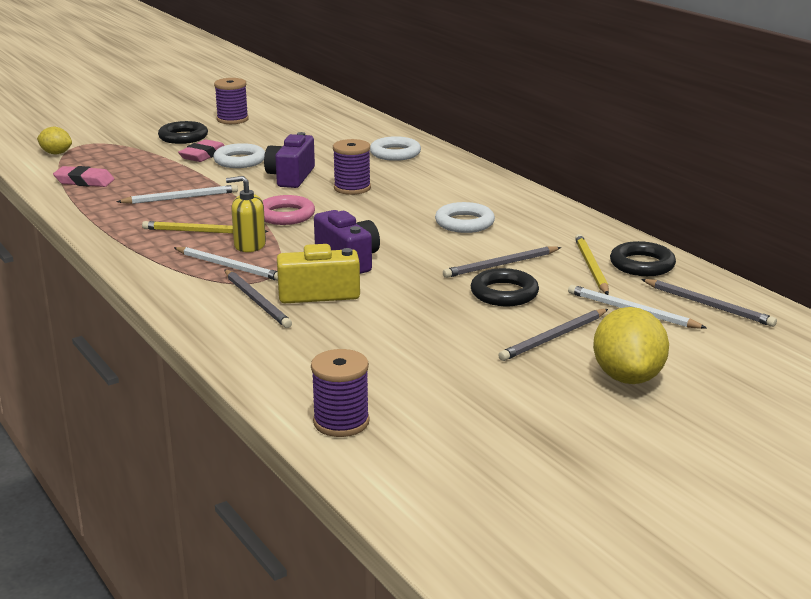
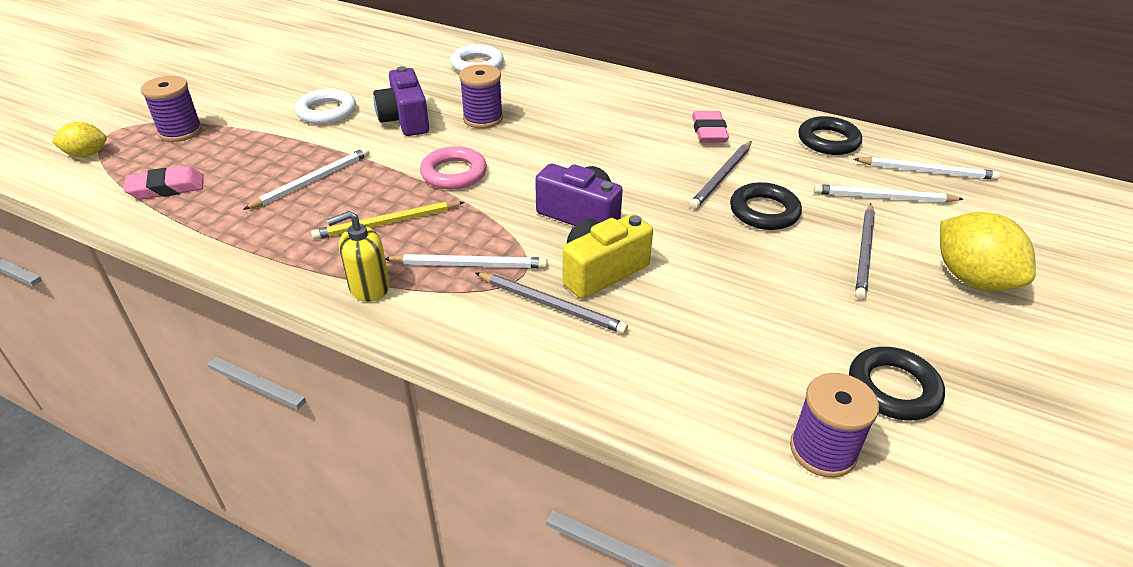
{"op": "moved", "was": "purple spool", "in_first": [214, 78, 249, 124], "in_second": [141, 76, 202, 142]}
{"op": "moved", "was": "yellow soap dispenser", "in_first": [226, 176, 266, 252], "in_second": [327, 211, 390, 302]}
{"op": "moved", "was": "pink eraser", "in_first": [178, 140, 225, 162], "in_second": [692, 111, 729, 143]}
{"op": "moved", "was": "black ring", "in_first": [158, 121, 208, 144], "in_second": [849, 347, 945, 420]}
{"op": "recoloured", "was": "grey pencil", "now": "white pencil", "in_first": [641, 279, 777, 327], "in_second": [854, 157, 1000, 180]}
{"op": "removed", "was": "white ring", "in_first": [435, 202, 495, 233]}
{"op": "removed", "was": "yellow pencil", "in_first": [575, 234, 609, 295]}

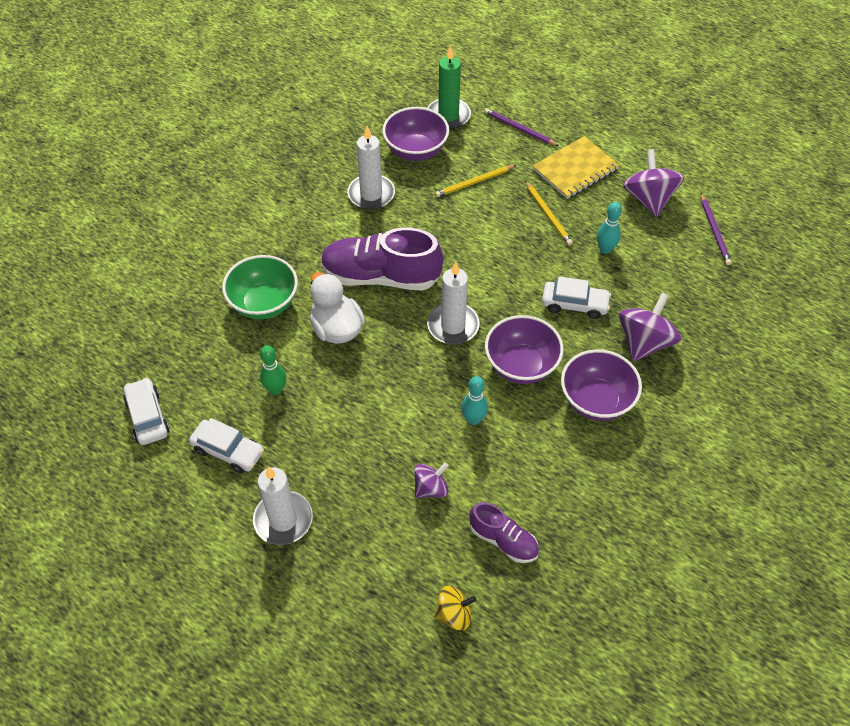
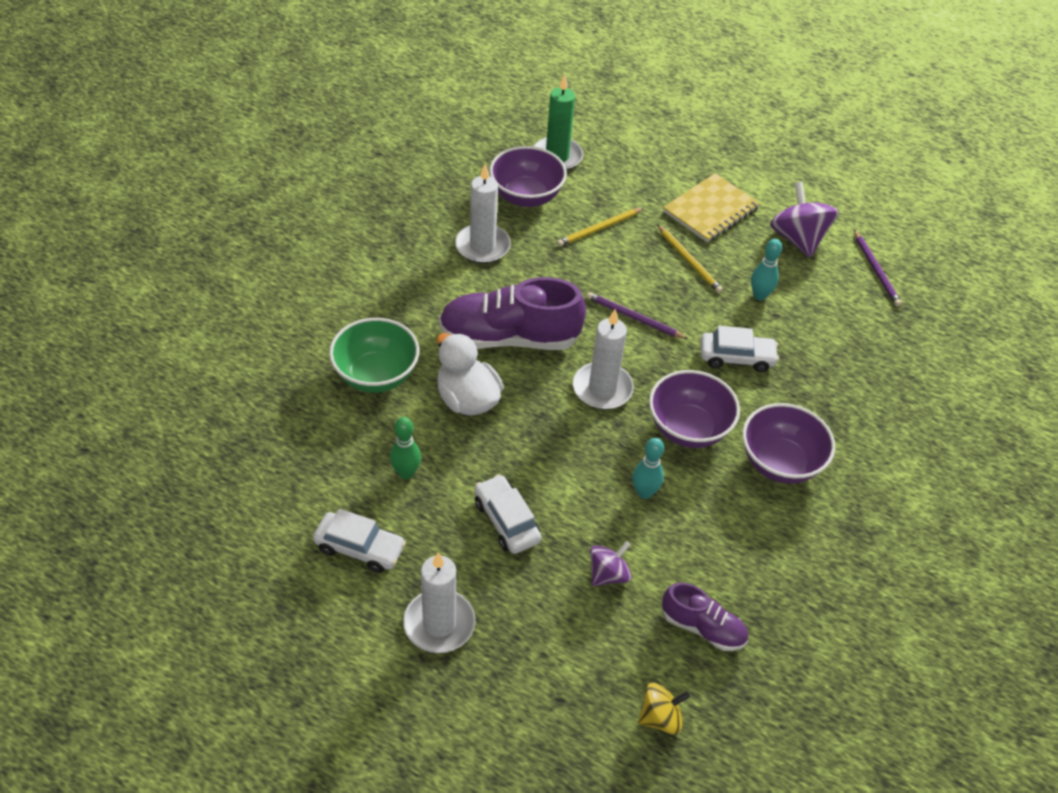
{"op": "moved", "was": "white car", "in_first": [123, 378, 169, 445], "in_second": [475, 474, 542, 554]}
{"op": "moved", "was": "purple pencil", "in_first": [484, 108, 559, 146], "in_second": [586, 292, 688, 339]}
{"op": "removed", "was": "purple spinning top", "in_first": [619, 293, 681, 362]}

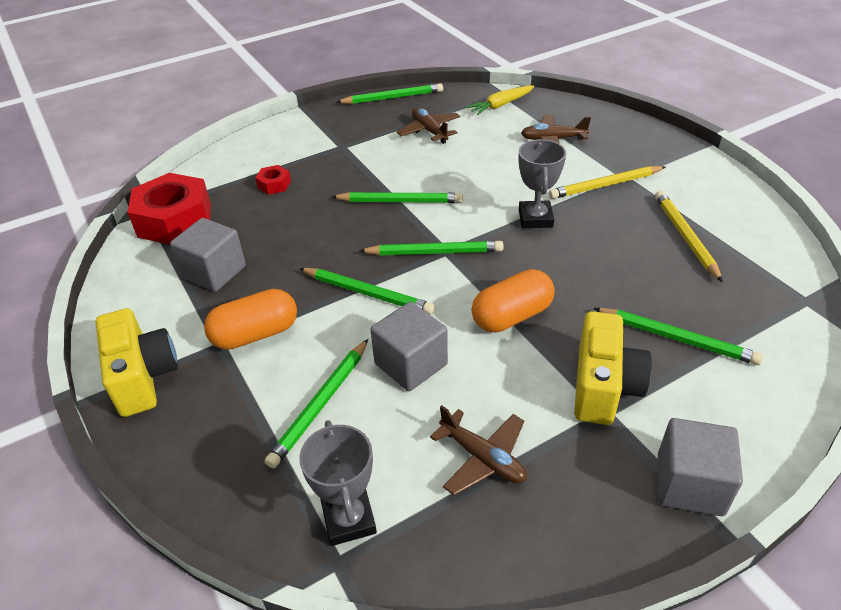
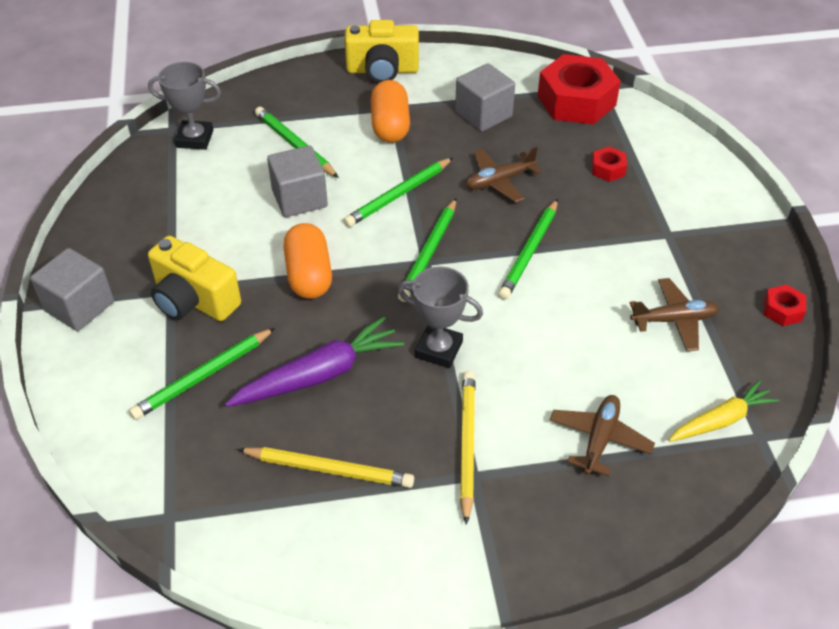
{"op": "added", "now": "purple carrot", "in_second": [225, 316, 404, 407]}
{"op": "moved", "was": "brown plane", "in_first": [430, 405, 527, 495], "in_second": [466, 147, 541, 203]}
{"op": "turned", "was": "yellow carrot", "in_first": [466, 86, 534, 115], "in_second": [669, 380, 779, 442], "clockwise": 75}
{"op": "replaced", "was": "green pencil", "now": "red nut", "in_first": [337, 83, 443, 104], "in_second": [764, 285, 806, 326]}

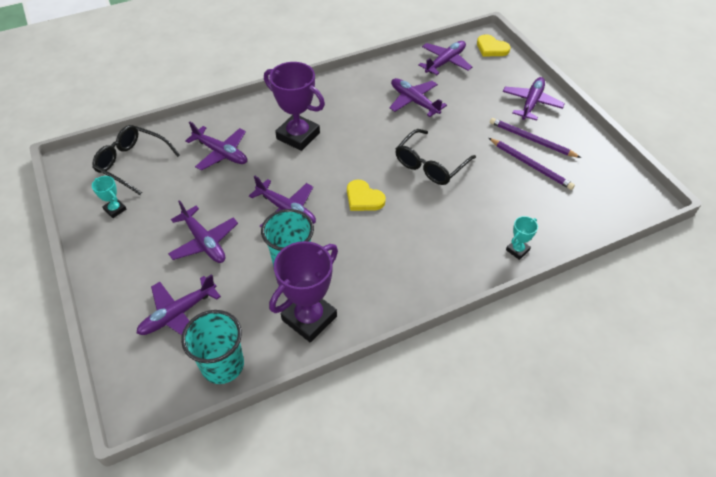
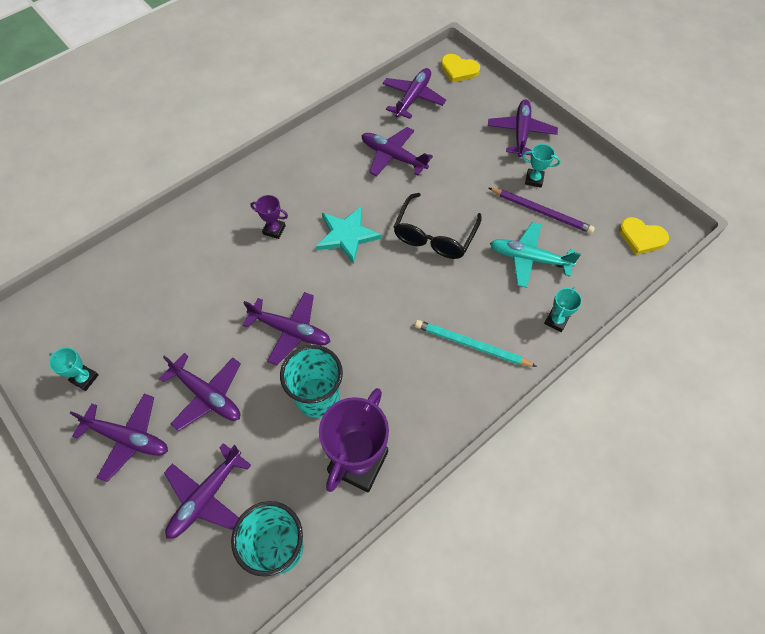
{"op": "moved", "was": "purple plane", "in_first": [185, 122, 247, 171], "in_second": [70, 394, 168, 482]}
{"op": "resized", "was": "purple trophy", "in_first": [264, 62, 325, 151], "in_second": [251, 195, 288, 239], "ratio": 0.47}
{"op": "added", "now": "turquoise star", "in_second": [316, 207, 382, 264]}
{"op": "added", "now": "turquoise pencil", "in_second": [415, 320, 537, 367]}
{"op": "added", "now": "turquoise plane", "in_second": [490, 222, 581, 288]}
{"op": "replaced", "was": "purple pencil", "now": "turquoise trophy", "in_first": [490, 118, 581, 158], "in_second": [522, 144, 561, 188]}
{"op": "moved", "was": "yellow heart", "in_first": [347, 180, 386, 211], "in_second": [619, 217, 669, 255]}
{"op": "removed", "was": "black glasses", "in_first": [92, 125, 180, 195]}

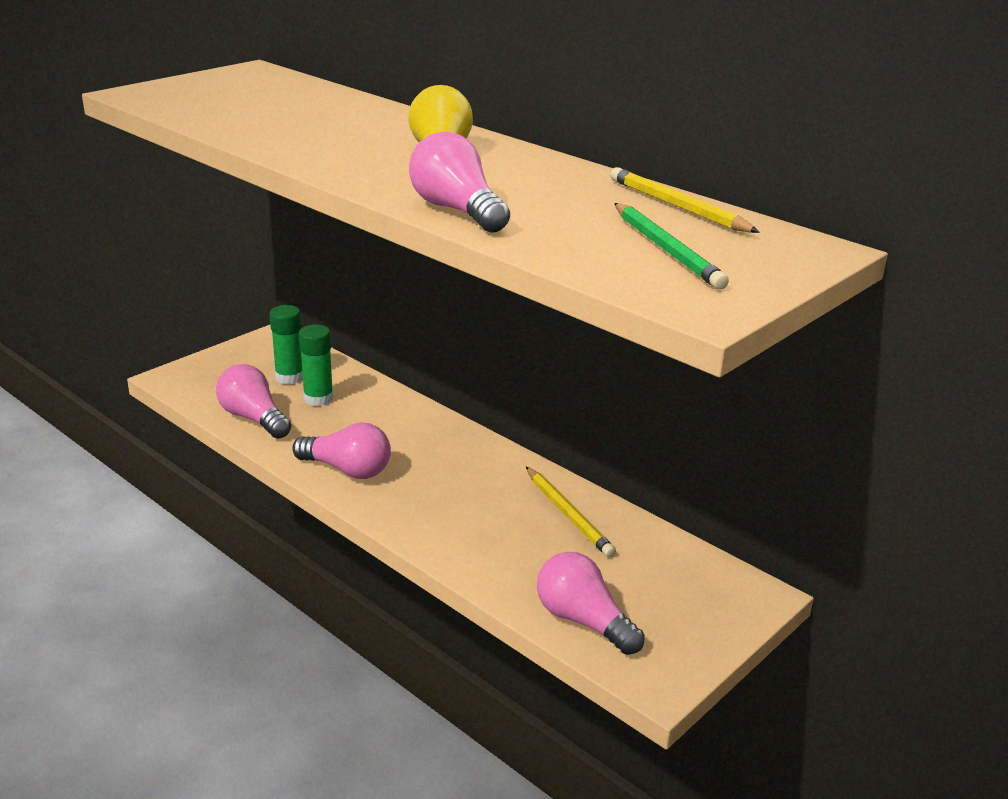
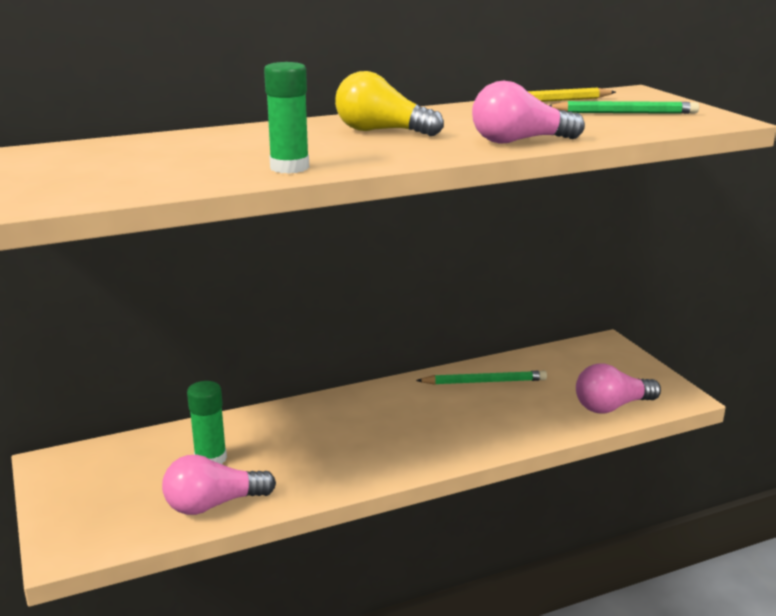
{"op": "moved", "was": "green glue stick", "in_first": [270, 305, 303, 384], "in_second": [264, 62, 309, 174]}
{"op": "recoloured", "was": "yellow pencil", "now": "green pencil", "in_first": [526, 467, 616, 557], "in_second": [416, 371, 547, 385]}
{"op": "removed", "was": "pink light bulb", "in_first": [292, 422, 391, 479]}

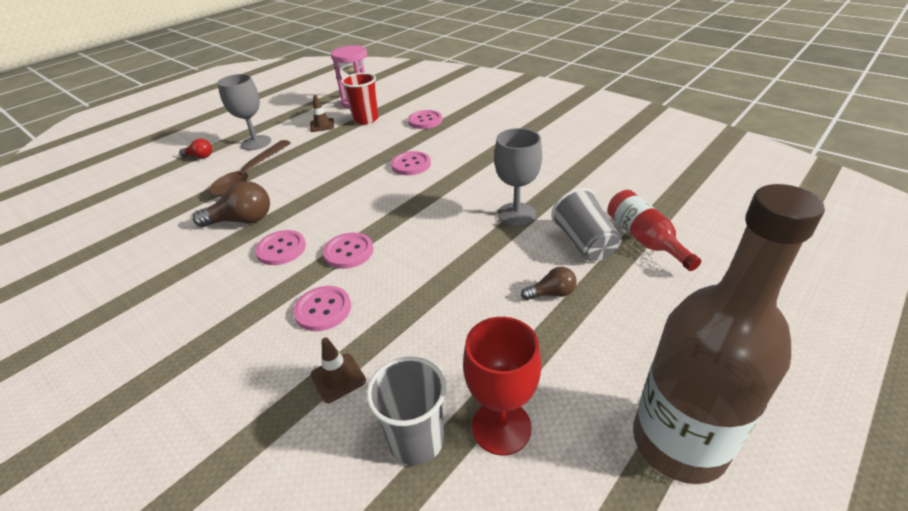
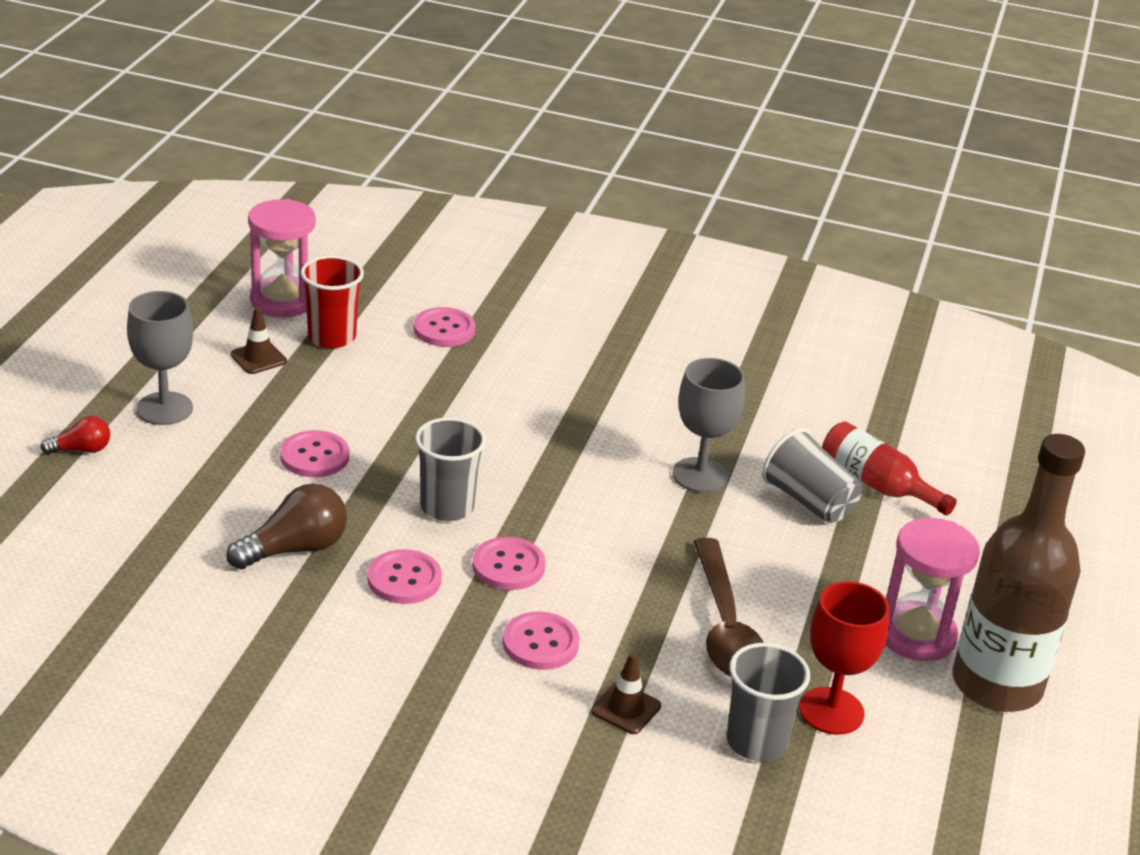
{"op": "moved", "was": "pink button", "in_first": [391, 151, 431, 175], "in_second": [280, 430, 349, 477]}
{"op": "added", "now": "grey cup", "in_second": [415, 417, 486, 521]}
{"op": "moved", "was": "brown spoon", "in_first": [209, 140, 291, 197], "in_second": [694, 538, 764, 677]}
{"op": "added", "now": "pink hourglass", "in_second": [885, 518, 980, 661]}
{"op": "removed", "was": "brown light bulb", "in_first": [521, 267, 577, 300]}

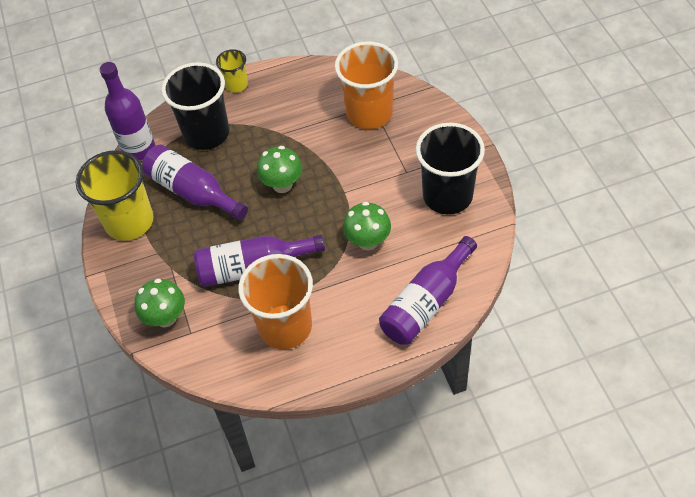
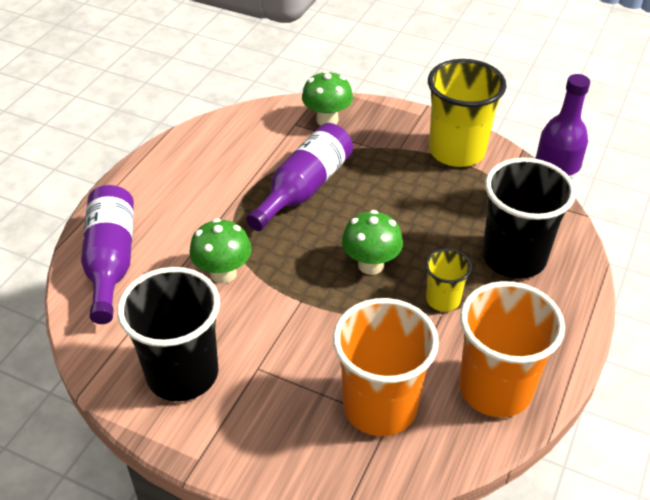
{"op": "moved", "was": "yellow cup", "in_first": [216, 49, 248, 93], "in_second": [425, 248, 472, 312]}
{"op": "moved", "was": "orange cup", "in_first": [238, 254, 313, 349], "in_second": [459, 281, 565, 418]}
{"op": "removed", "was": "purple bottle", "in_first": [142, 145, 248, 220]}

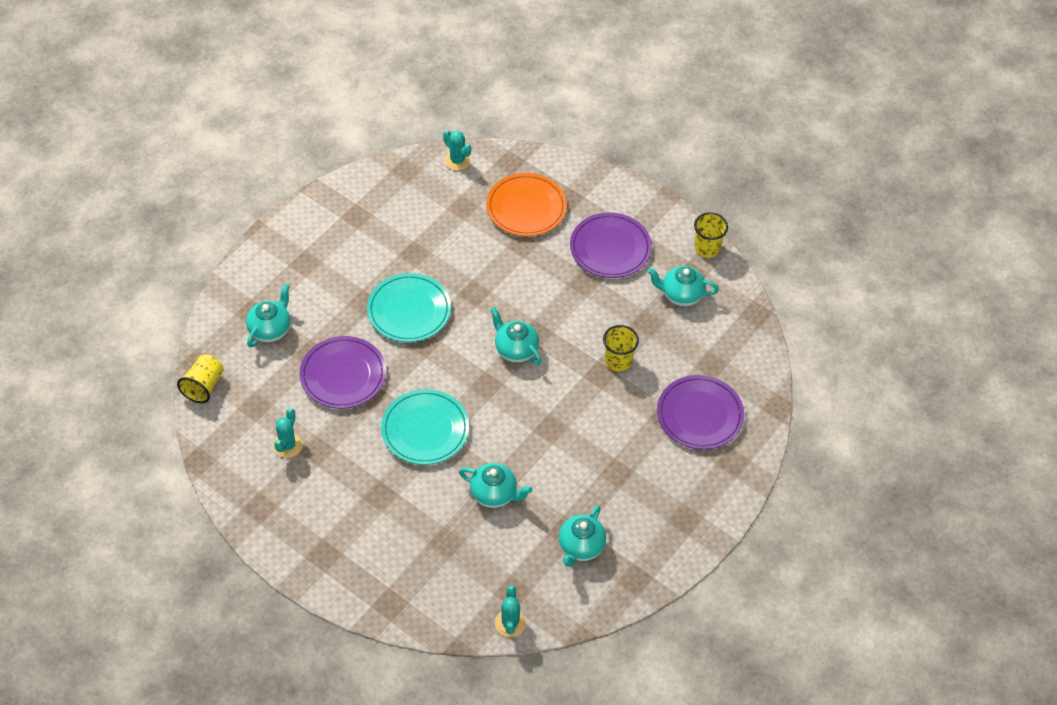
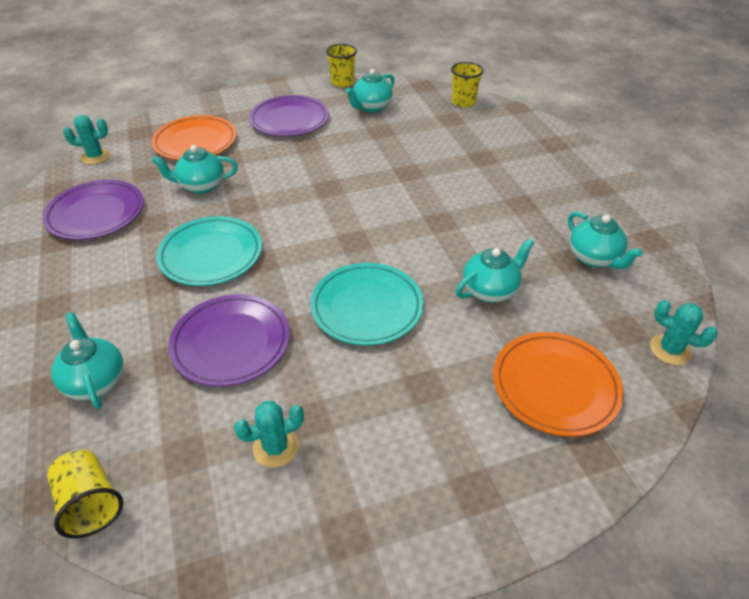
{"op": "moved", "was": "purple plate", "in_first": [657, 375, 744, 450], "in_second": [42, 180, 144, 240]}
{"op": "moved", "was": "turquoise teapot", "in_first": [490, 307, 542, 365], "in_second": [152, 145, 238, 194]}
{"op": "turned", "was": "turquoise cactus", "in_first": [273, 408, 303, 458], "in_second": [234, 401, 304, 468], "clockwise": -75}
{"op": "moved", "was": "yellow cup", "in_first": [603, 325, 639, 372], "in_second": [451, 62, 484, 108]}
{"op": "added", "now": "orange plate", "in_second": [493, 332, 624, 437]}

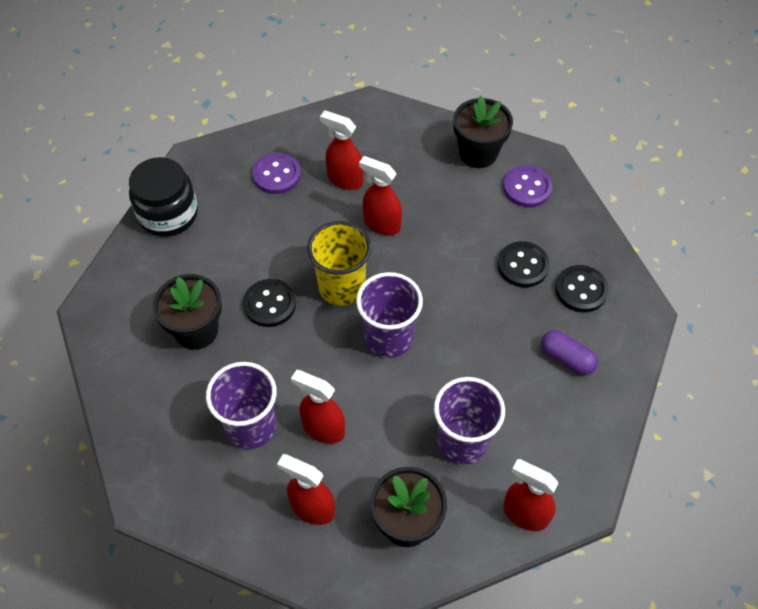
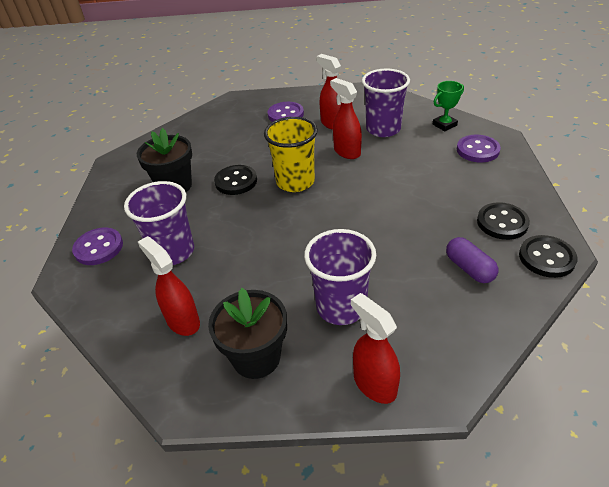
{"op": "added", "now": "purple button", "in_second": [72, 228, 123, 265]}
{"op": "moved", "was": "purple cup", "in_first": [356, 272, 423, 358], "in_second": [362, 68, 410, 137]}
{"op": "replaced", "was": "black flower pot", "now": "green trophy", "in_first": [453, 96, 513, 168], "in_second": [433, 81, 464, 131]}
{"op": "moved", "was": "black button", "in_first": [498, 241, 550, 287], "in_second": [519, 235, 578, 278]}
{"op": "removed", "was": "black jar", "in_first": [129, 157, 198, 237]}
{"op": "removed", "was": "red spray bottle", "in_first": [291, 370, 345, 444]}

